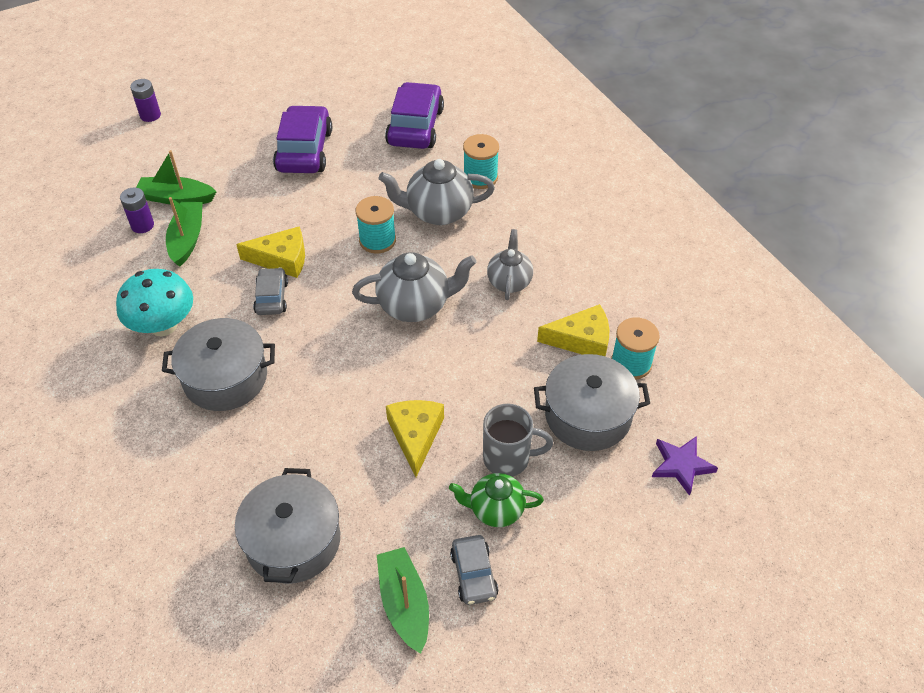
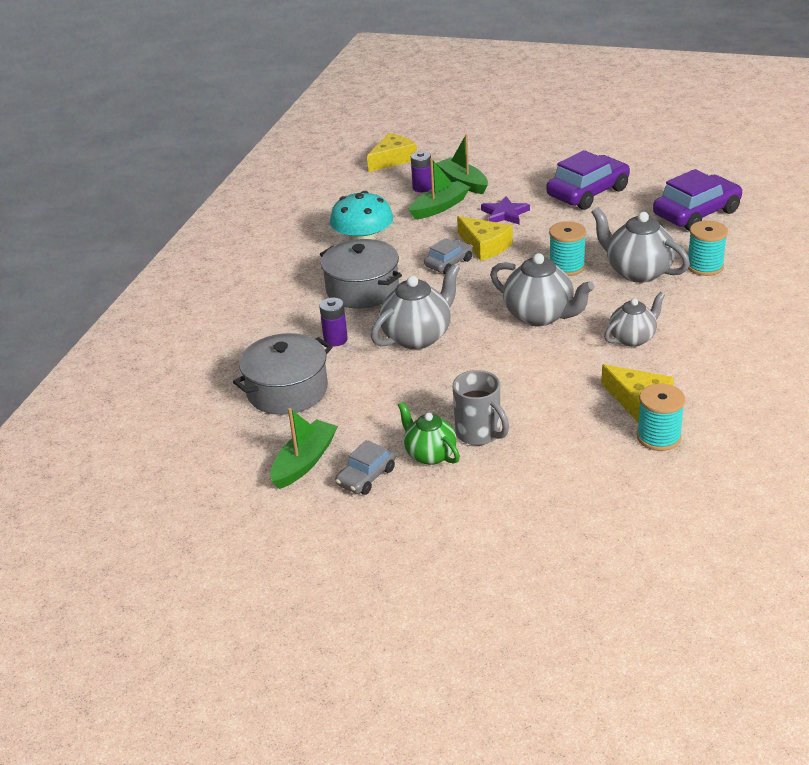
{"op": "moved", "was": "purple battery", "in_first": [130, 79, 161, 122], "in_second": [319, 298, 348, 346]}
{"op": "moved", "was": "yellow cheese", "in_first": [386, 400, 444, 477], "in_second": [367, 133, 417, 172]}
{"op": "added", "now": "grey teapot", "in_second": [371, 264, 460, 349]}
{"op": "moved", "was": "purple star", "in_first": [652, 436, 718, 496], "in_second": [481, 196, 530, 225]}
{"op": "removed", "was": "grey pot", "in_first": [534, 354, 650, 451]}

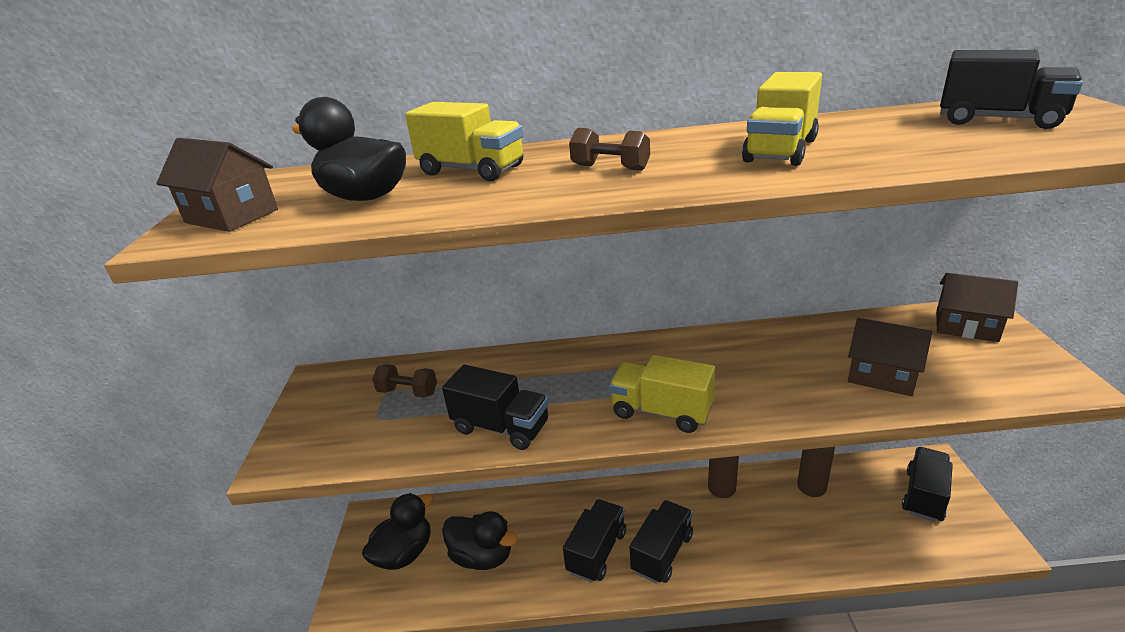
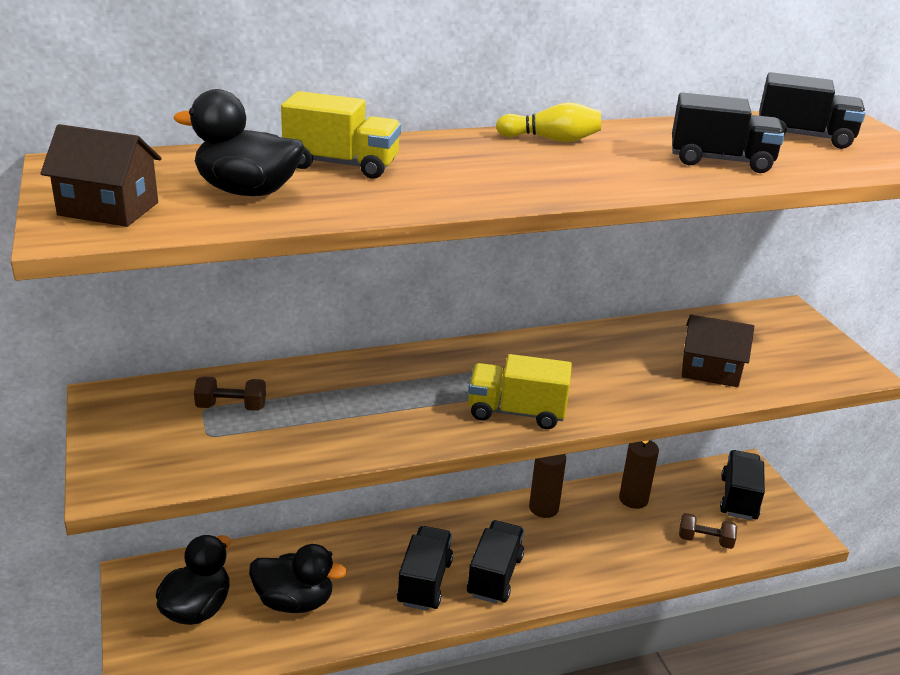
{"op": "added", "now": "yellow bowling pin", "in_second": [496, 102, 601, 142]}
{"op": "moved", "was": "black truck", "in_first": [442, 365, 549, 450], "in_second": [672, 92, 785, 173]}
{"op": "moved", "was": "brown dumbbell", "in_first": [569, 128, 650, 171], "in_second": [679, 513, 737, 549]}
{"op": "removed", "was": "yellow truck", "in_first": [742, 72, 822, 166]}
{"op": "removed", "was": "brown house", "in_first": [936, 273, 1018, 342]}

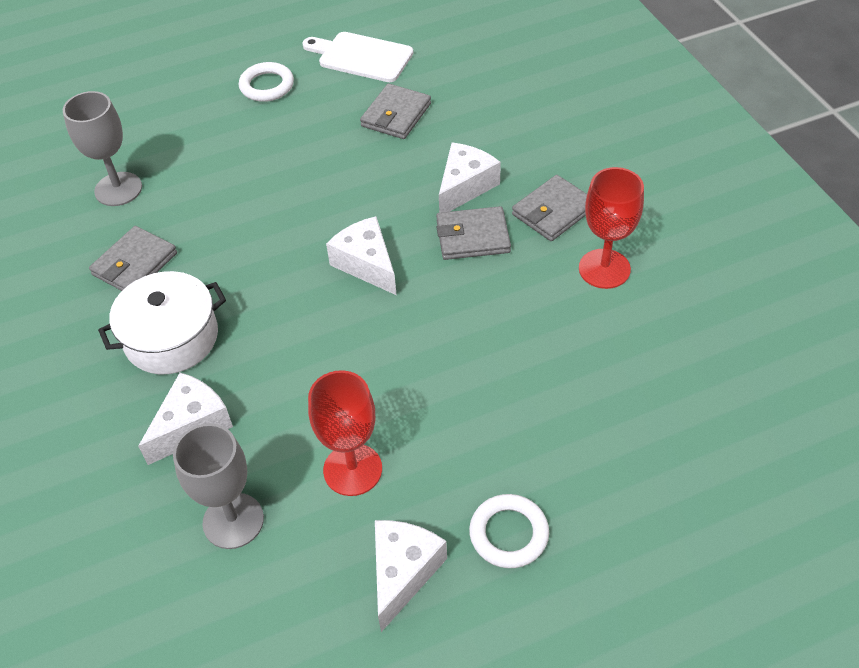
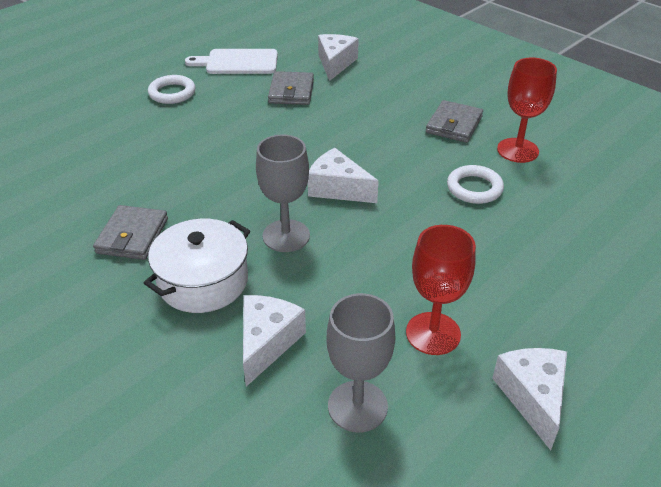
{"op": "moved", "was": "grey goblet", "in_first": [63, 91, 142, 206], "in_second": [256, 135, 310, 252]}
{"op": "moved", "was": "white cheese", "in_first": [439, 143, 501, 213], "in_second": [318, 34, 359, 81]}
{"op": "moved", "was": "white ring", "in_first": [469, 494, 549, 568], "in_second": [447, 165, 504, 204]}
{"op": "removed", "was": "grey wallet", "in_first": [436, 206, 511, 260]}

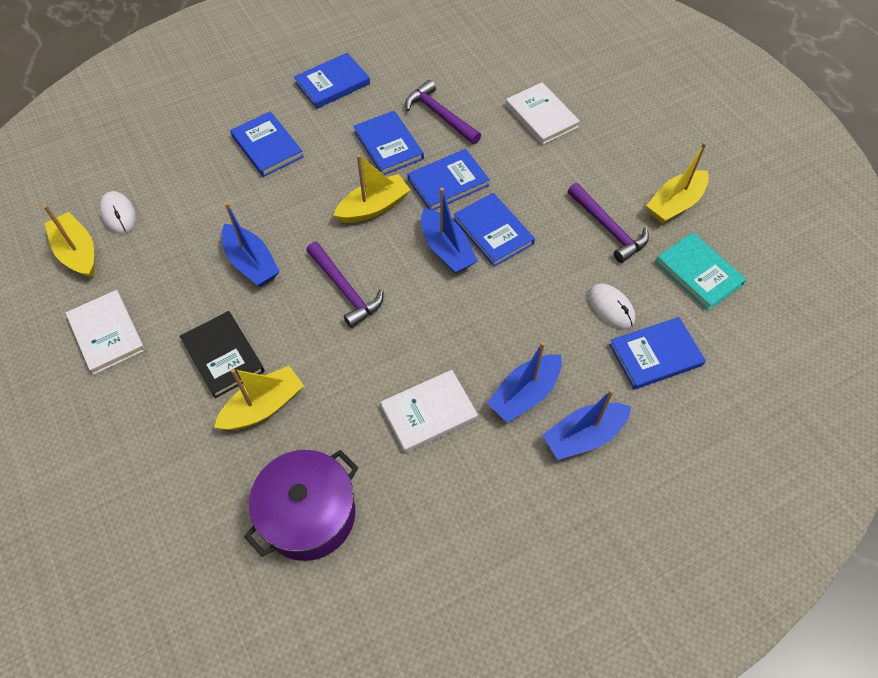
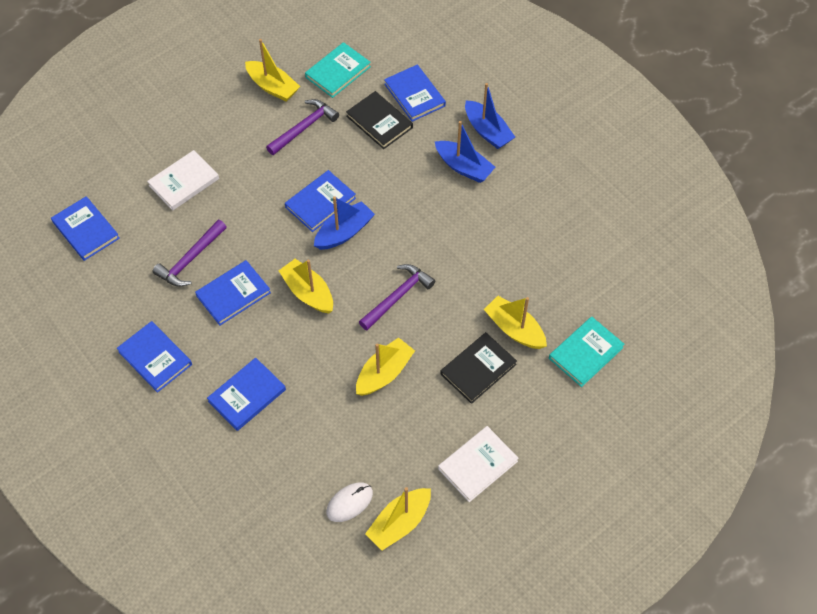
{"op": "moved", "was": "blue book", "in_first": [407, 149, 490, 210], "in_second": [51, 196, 120, 261]}
{"op": "replaced", "was": "white mouse", "now": "black book", "in_first": [588, 284, 636, 329], "in_second": [346, 91, 413, 149]}
{"op": "recoloured", "was": "blue boat", "now": "yellow boat", "in_first": [221, 202, 280, 287], "in_second": [356, 337, 415, 396]}
{"op": "added", "now": "turquoise book", "in_second": [549, 317, 625, 387]}
{"op": "removed", "was": "purple pot", "in_first": [244, 450, 358, 561]}
{"op": "removed", "was": "white book", "in_first": [381, 370, 478, 453]}

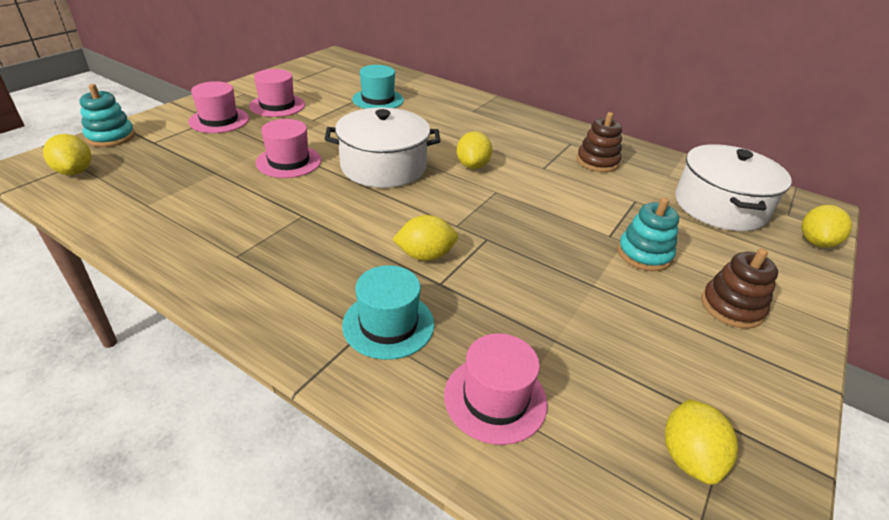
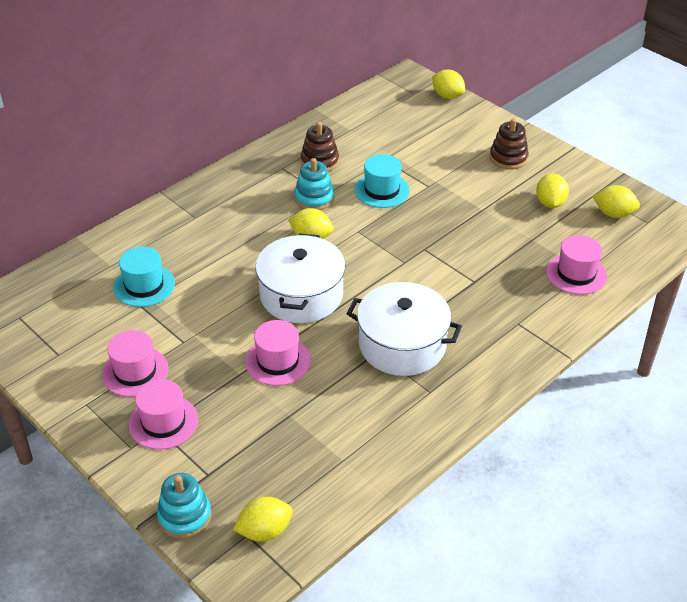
{"op": "moved", "was": "turquoise stacking toy", "in_first": [617, 198, 679, 271], "in_second": [294, 158, 334, 210]}
{"op": "moved", "was": "white pot", "in_first": [675, 144, 792, 231], "in_second": [347, 282, 462, 376]}
{"op": "moved", "was": "turquoise hat", "in_first": [342, 265, 434, 360], "in_second": [354, 154, 410, 208]}
{"op": "moved", "was": "yellow lemon", "in_first": [392, 215, 458, 261], "in_second": [536, 173, 569, 208]}

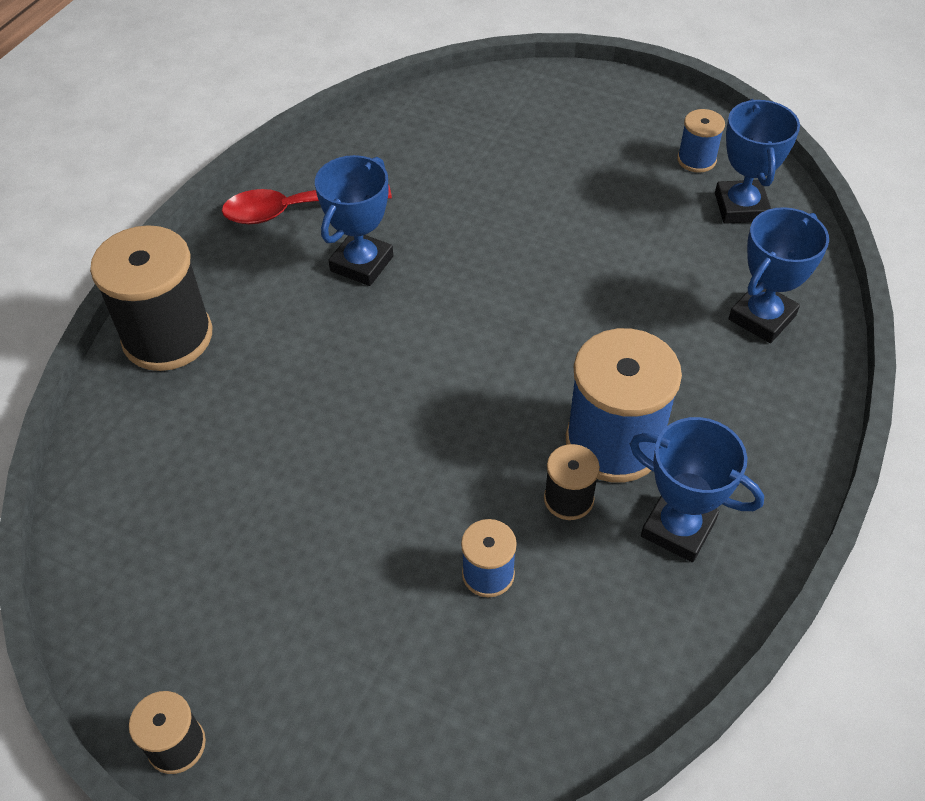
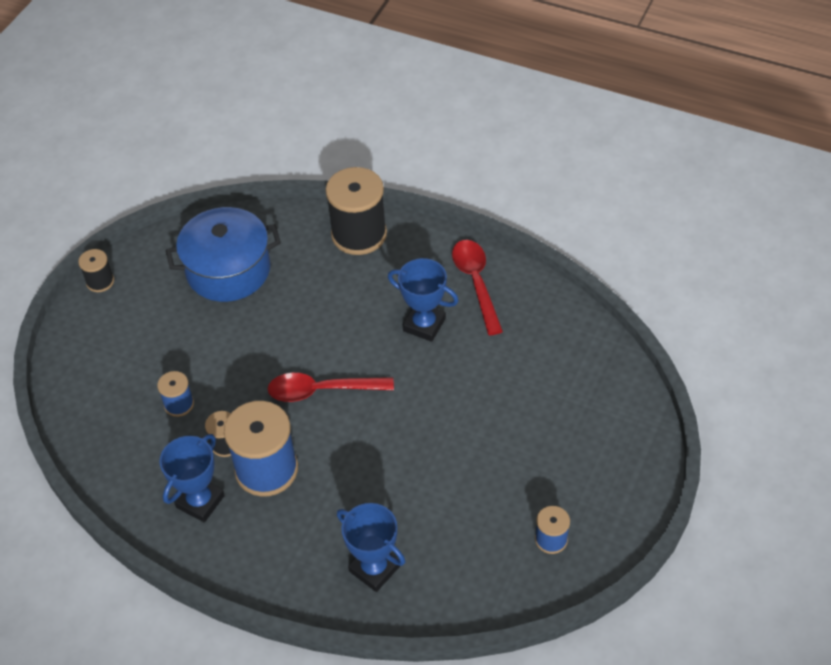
{"op": "added", "now": "blue pot", "in_second": [166, 207, 281, 302]}
{"op": "added", "now": "red spoon", "in_second": [268, 373, 394, 402]}
{"op": "removed", "was": "blue trophy", "in_first": [715, 99, 800, 224]}

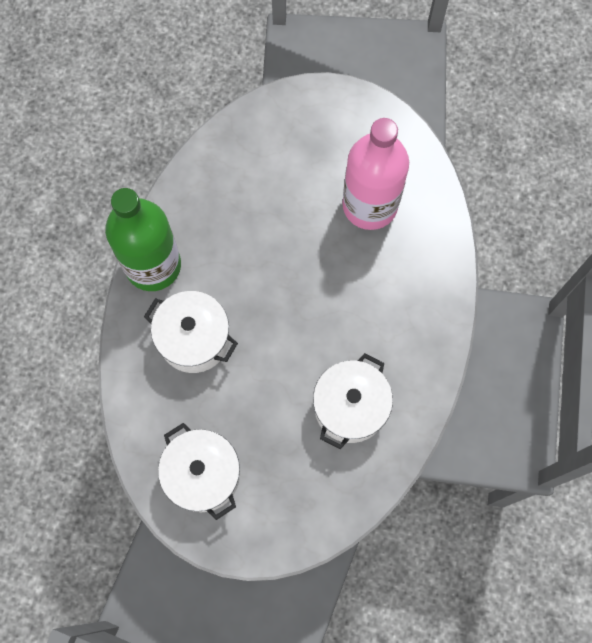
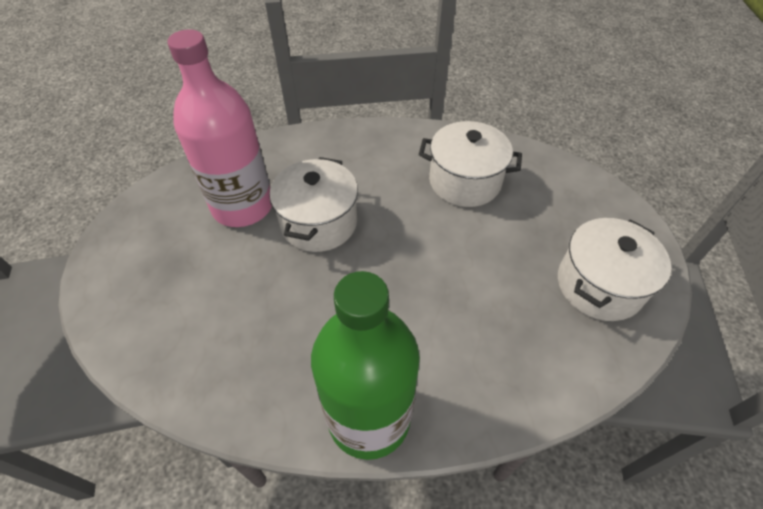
{"op": "moved", "was": "white pot", "in_first": [144, 291, 238, 373], "in_second": [269, 157, 358, 252]}

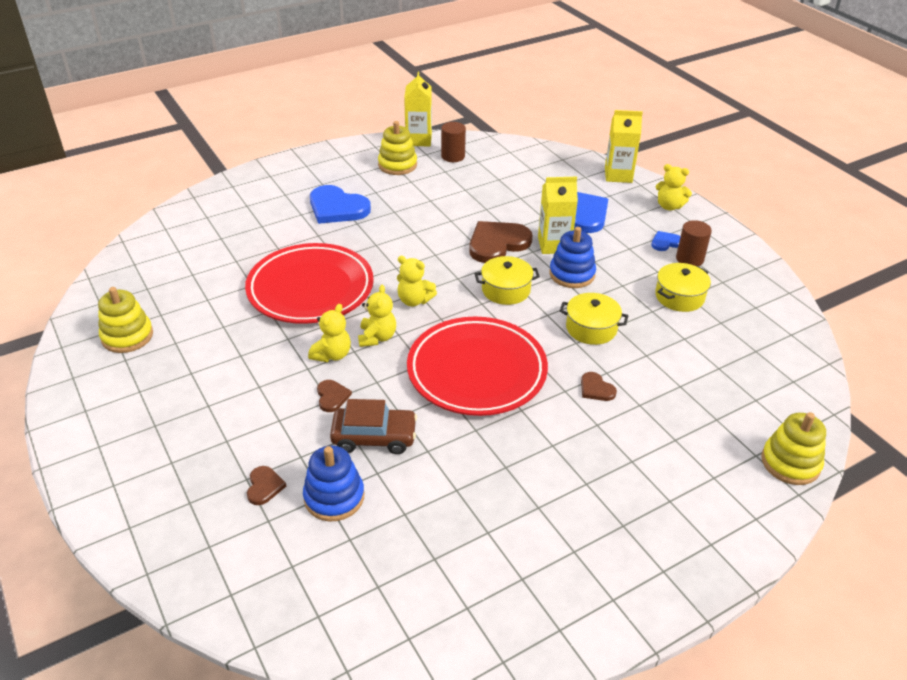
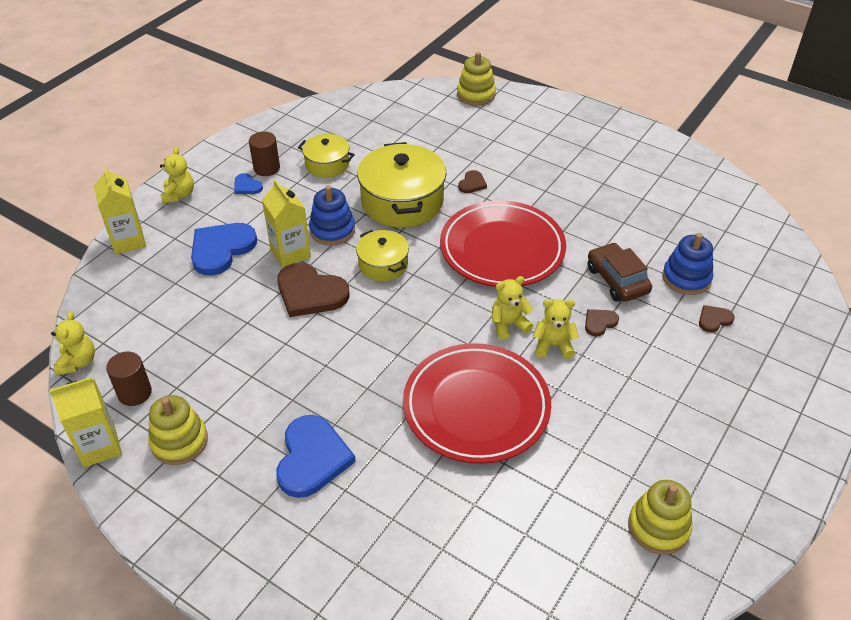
{"op": "moved", "was": "yellow teddy bear", "in_first": [397, 256, 437, 306], "in_second": [51, 311, 95, 375]}
{"op": "resized", "was": "yellow pot", "in_first": [560, 293, 628, 345], "in_second": [357, 142, 446, 228], "ratio": 1.79}

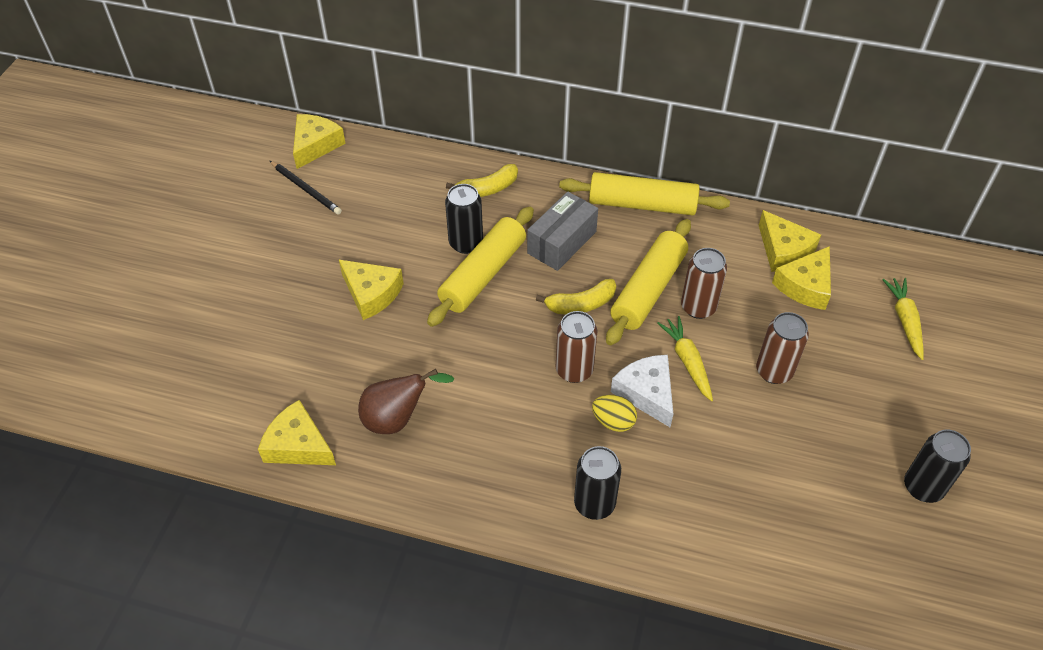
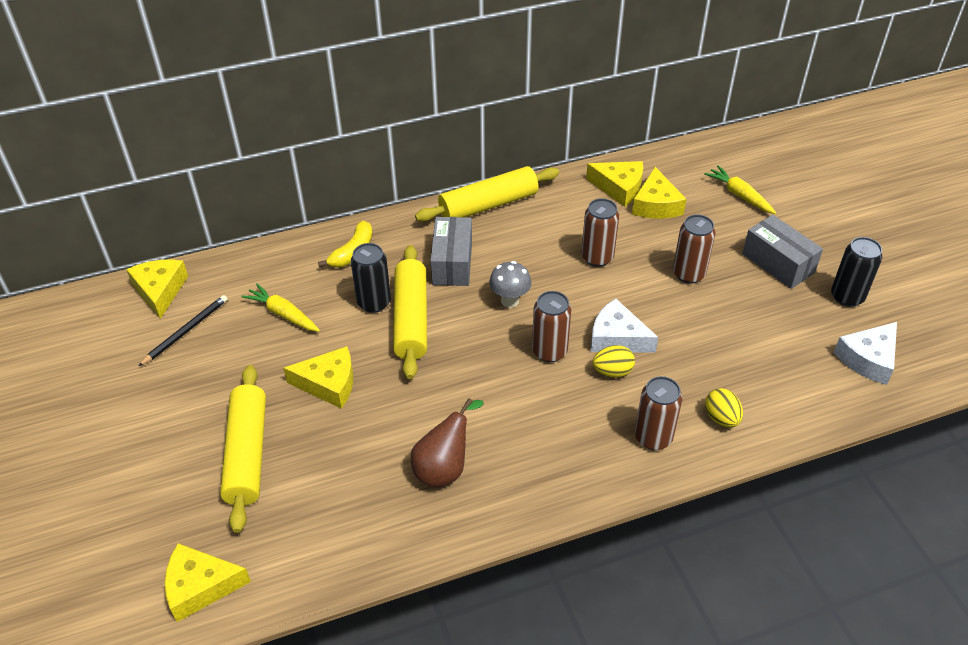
{"op": "turned", "was": "black pencil", "in_first": [270, 161, 342, 215], "in_second": [139, 295, 228, 366], "clockwise": -60}
{"op": "moved", "was": "yellow cheese", "in_first": [258, 400, 336, 465], "in_second": [165, 543, 251, 622]}
{"op": "moved", "was": "yellow rolling pin", "in_first": [606, 219, 691, 345], "in_second": [220, 365, 266, 533]}
{"op": "moved", "was": "yellow carrot", "in_first": [657, 316, 713, 401], "in_second": [241, 283, 320, 332]}
{"op": "replaced", "was": "yellow banana", "now": "grey mushroom", "in_first": [536, 279, 616, 314], "in_second": [489, 261, 532, 308]}
{"op": "recoloured", "was": "black can", "now": "brown can", "in_first": [574, 446, 621, 520], "in_second": [635, 376, 682, 450]}
{"op": "added", "now": "yellow egg", "in_second": [705, 388, 743, 427]}
{"op": "added", "now": "grey box", "in_second": [742, 215, 823, 289]}
{"op": "added", "now": "white cheese", "in_second": [834, 322, 897, 385]}

